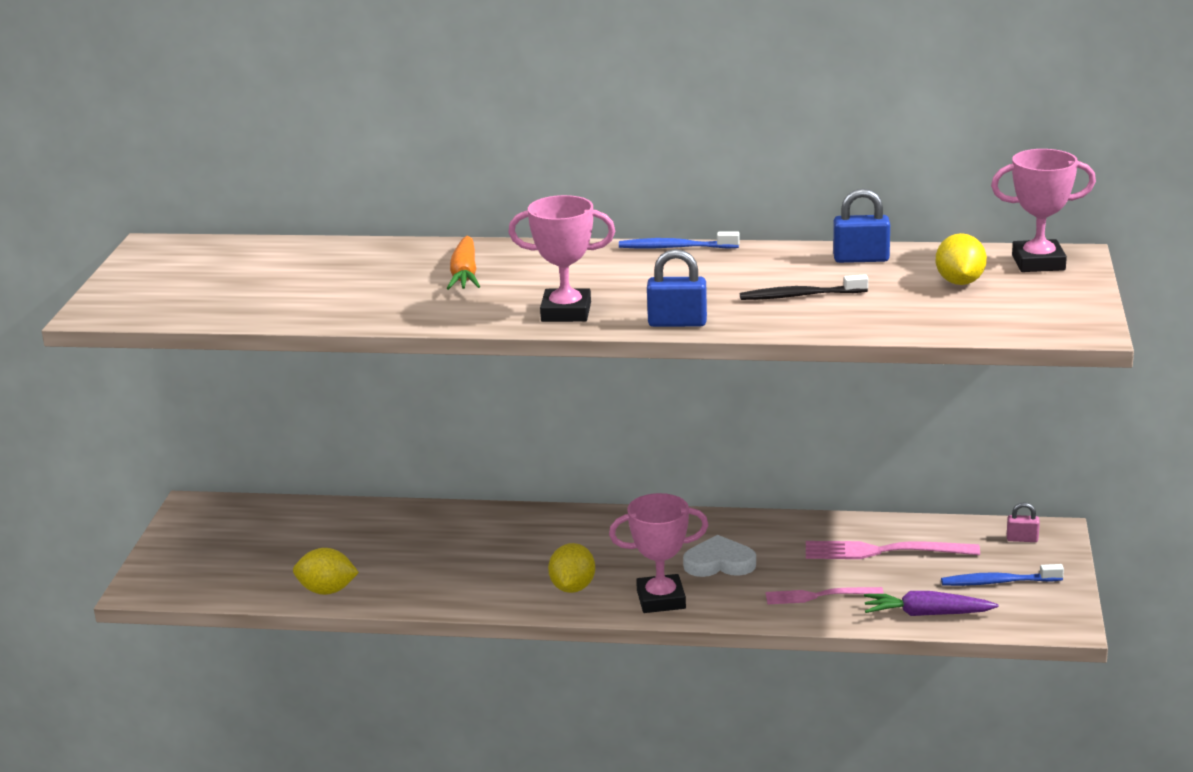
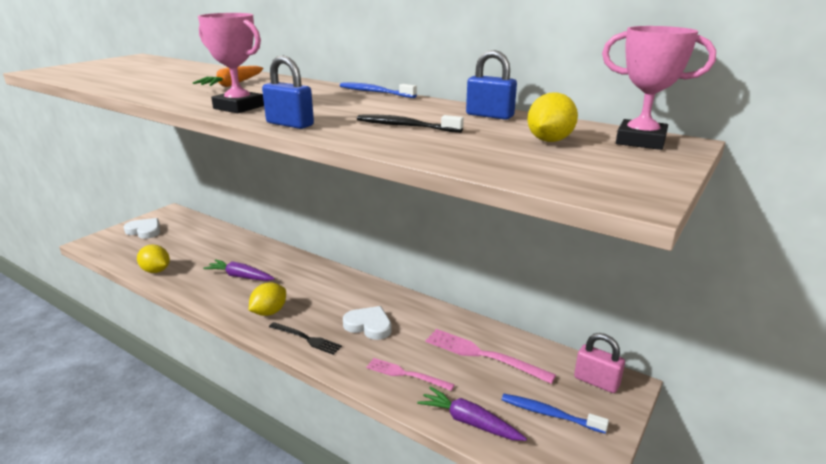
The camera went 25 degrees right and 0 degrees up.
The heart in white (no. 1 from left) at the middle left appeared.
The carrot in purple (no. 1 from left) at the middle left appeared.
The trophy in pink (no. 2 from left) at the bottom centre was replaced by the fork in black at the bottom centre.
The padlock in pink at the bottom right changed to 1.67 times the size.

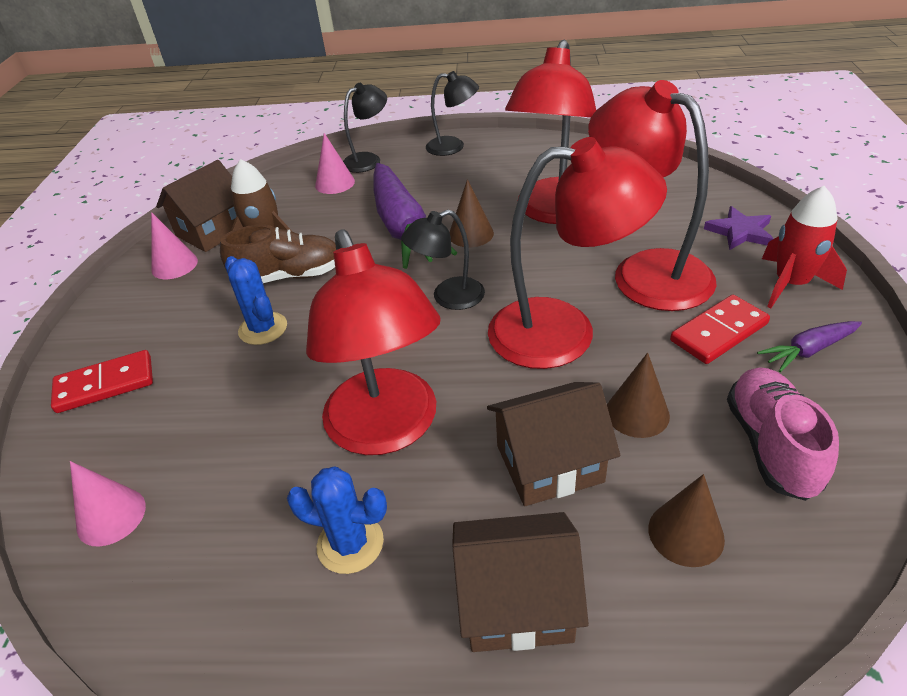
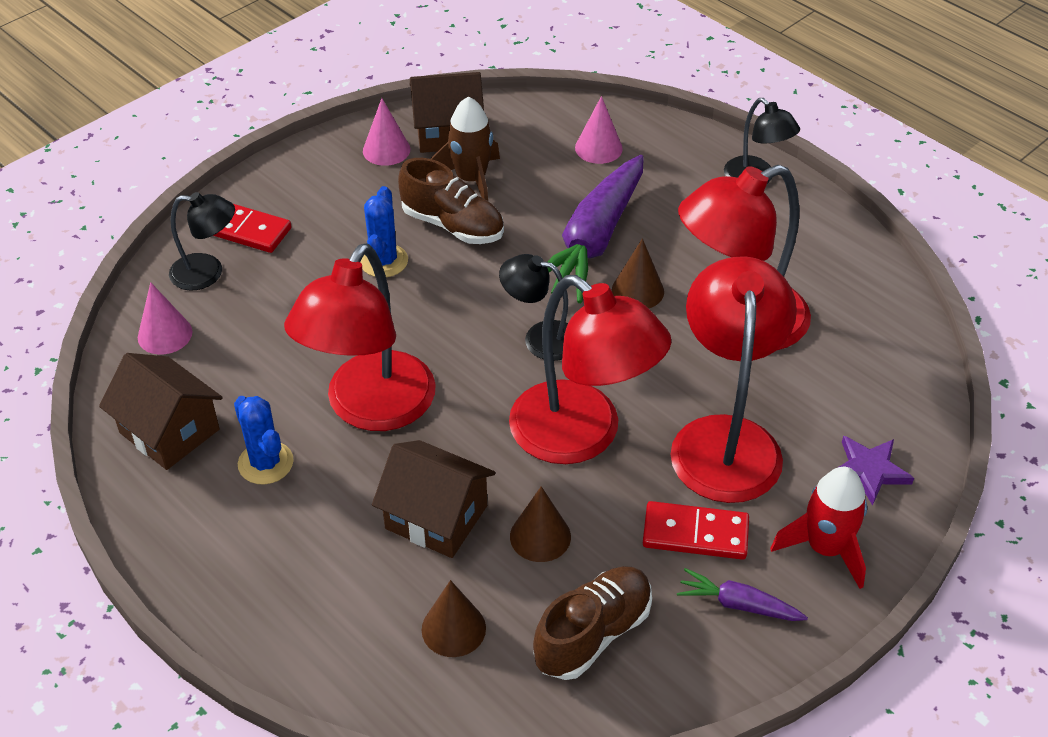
The camera went 40 degrees right and 5 degrees up.
The lamp in black (no. 1 from left) moved from the top centre to the top left.
The house in brown (no. 2 from left in the first image) moved from the bottom centre to the middle left.
The shoe in pink at the middle right became the shoe in brown (no. 2 from left) at the bottom centre.

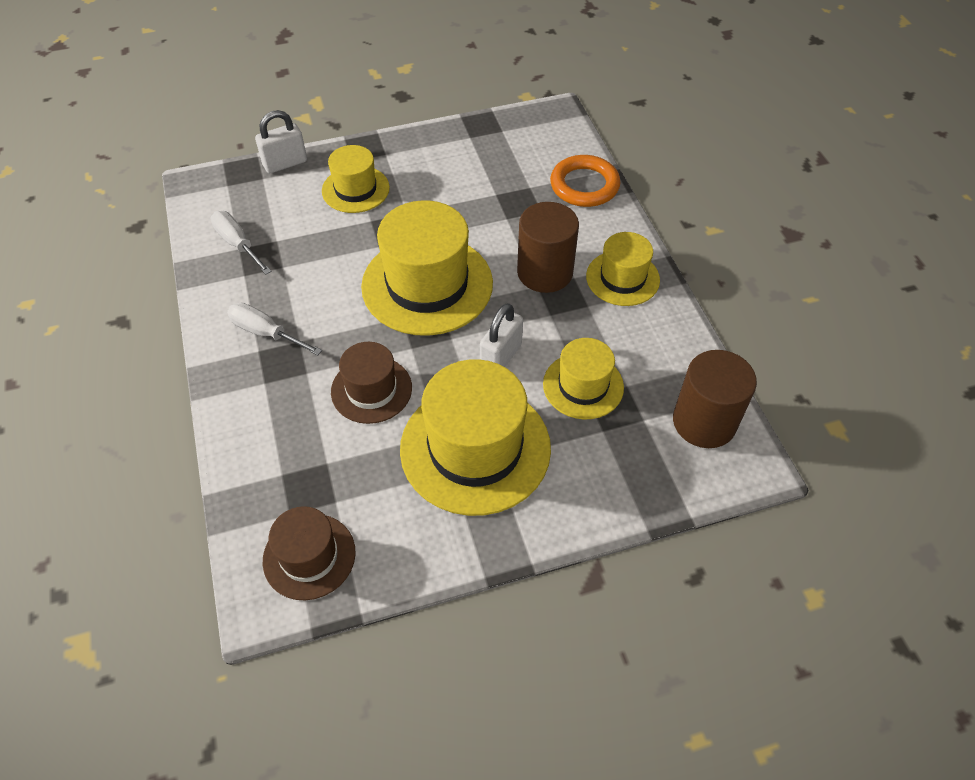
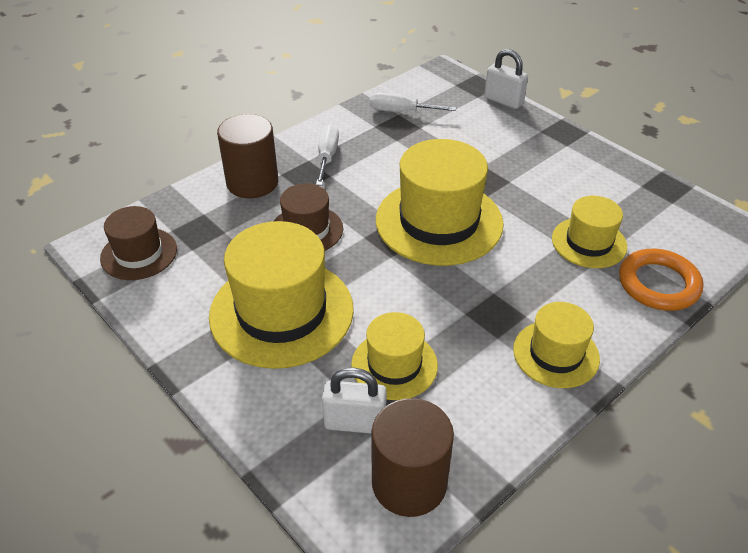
The camera went 65 degrees right and 10 degrees down.
The hat in yellow (no. 1 from left in the first image) moved from the top centre to the middle right.
The padlock in white (no. 2 from left in the first image) moved from the centre to the bottom centre.
The cylinder in brown (no. 1 from left) moved from the top centre to the top left.
The screwdriver in white (no. 1 from left in the first image) at the top left turned 105 degrees counterclockwise.

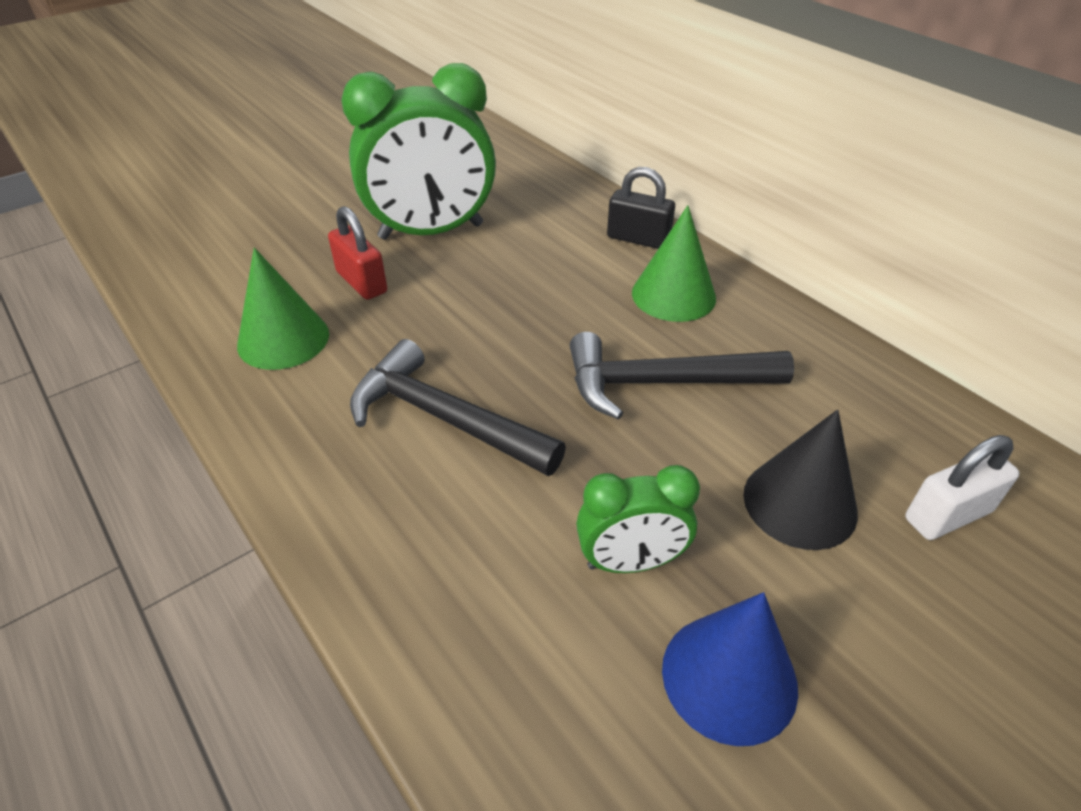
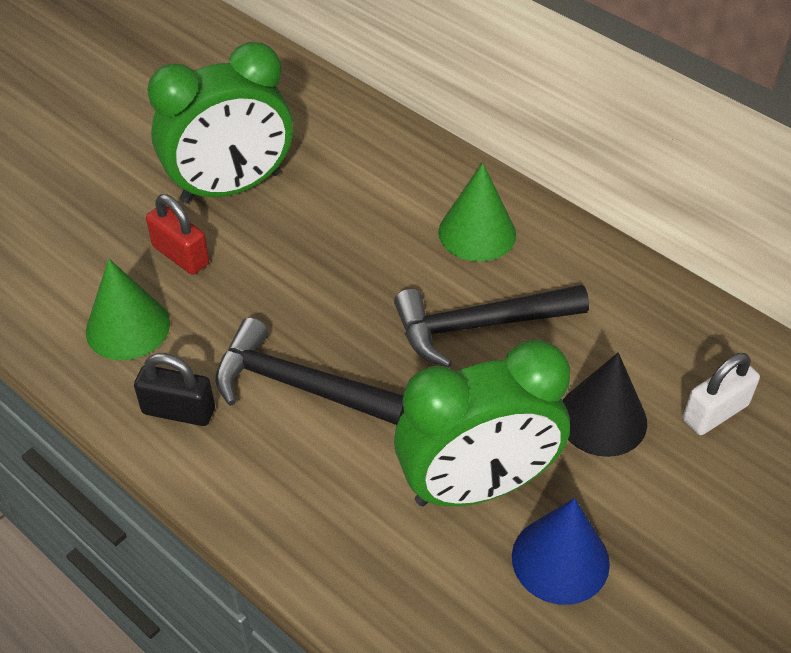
The camera went 10 degrees left and 5 degrees up.
The padlock in black moved from the top centre to the middle left.
The clock in green (no. 2 from left) at the centre changed to 1.88 times the size.

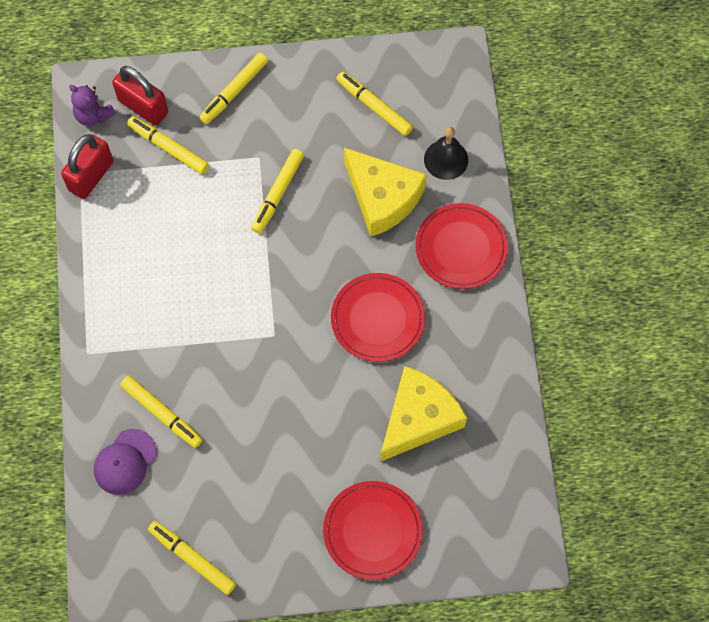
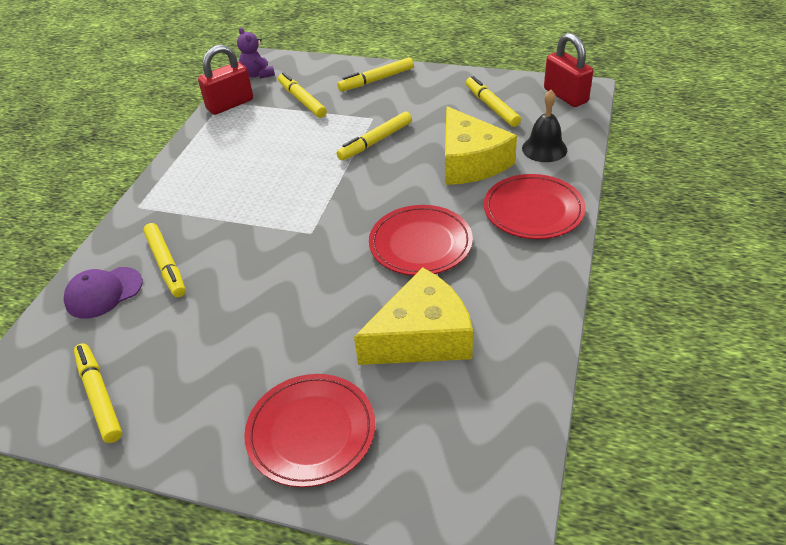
The camera went 25 degrees right and 25 degrees down.
The padlock in red (no. 2 from left) moved from the top left to the top right.

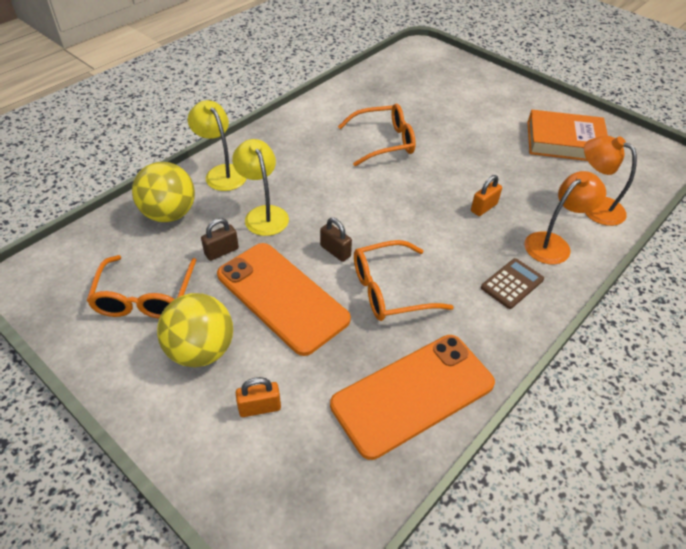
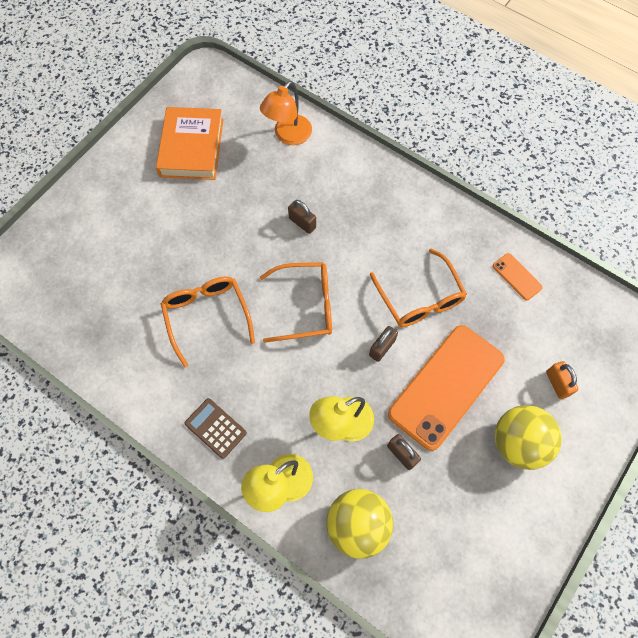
The camera went 95 degrees left and 20 degrees up.
The lamp in orange (no. 1 from left) at the middle right disappeared.
The glasses in orange (no. 1 from left in the first image) moved from the middle left to the centre.
The calculator in brown moved from the middle right to the bottom centre.
The padlock in orange (no. 2 from left) at the middle right became the padlock in brown (no. 1 from left) at the centre.
The phone in orange (no. 2 from left) at the bottom centre changed to 0.42 times the size.

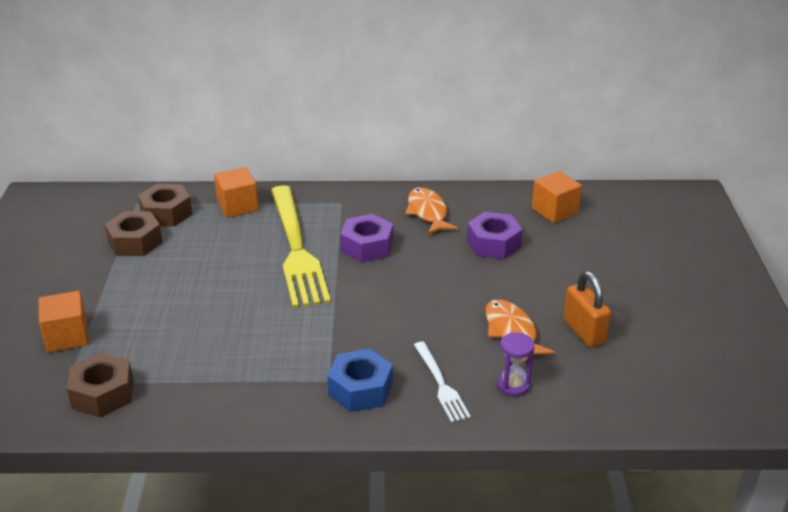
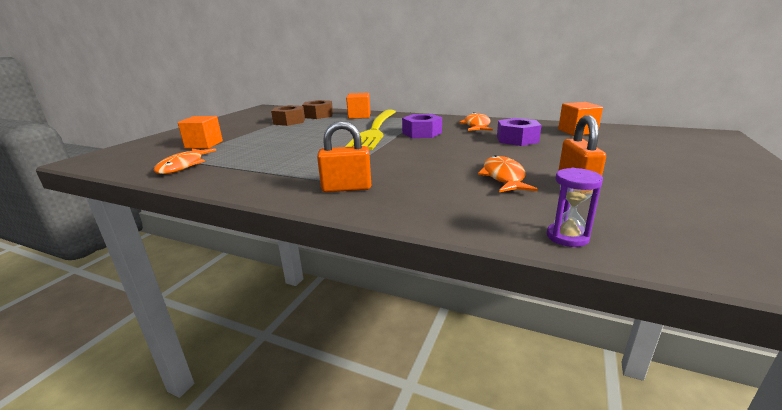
The camera went 25 degrees right and 10 degrees down.
The fork in white at the bottom centre disappeared.
The hourglass in purple moved from the bottom centre to the middle right.
The nut in brown (no. 1 from left) at the bottom left was replaced by the fish in orange (no. 1 from left) at the middle left.
The nut in blue at the bottom centre was replaced by the padlock in orange (no. 1 from left) at the centre.

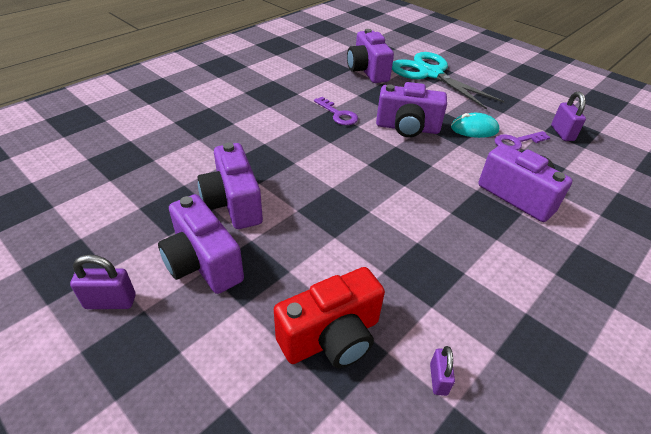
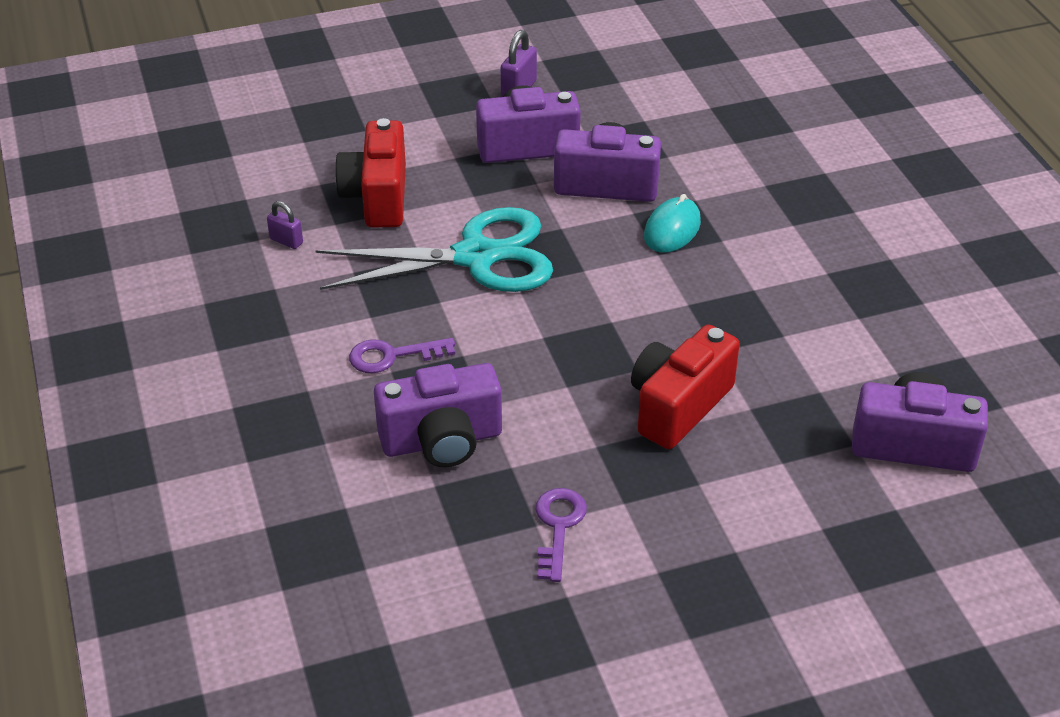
The camera went 120 degrees right and 0 degrees up.
The padlock in purple (no. 3 from left) at the top right disappeared.
The key in purple (no. 1 from left) moved from the top centre to the centre.
The scissors in turquoise moved from the top right to the centre.
The mouse in turquoise moved from the top right to the top centre.
The camera in purple (no. 4 from left) at the top centre became the camera in red (no. 2 from left) at the centre.

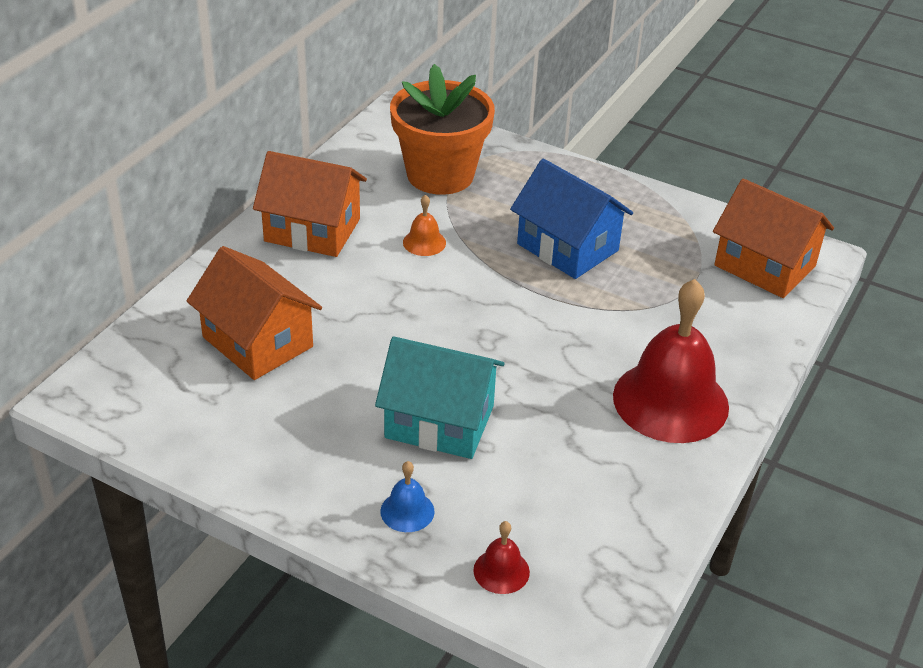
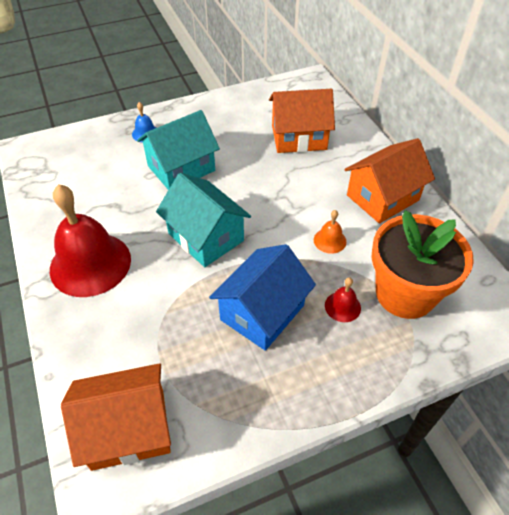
The camera went 130 degrees right and 10 degrees up.
The house in turquoise (no. 2 from left) at the centre appeared.
The bell in red (no. 1 from left in the first image) moved from the bottom centre to the middle right.
The house in blue at the top centre turned 45 degrees counterclockwise.

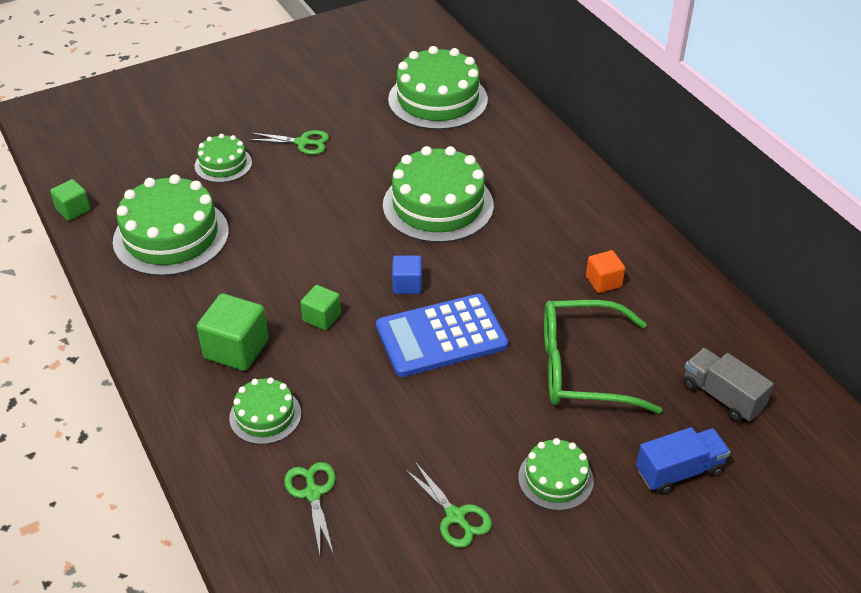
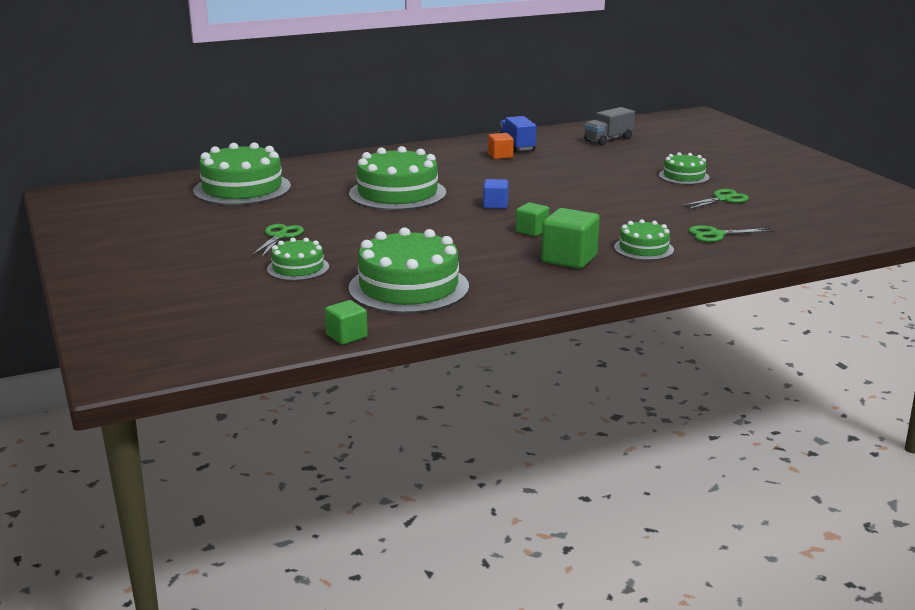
The camera went 85 degrees left and 20 degrees down.
The calculator in blue at the centre disappeared.
The glasses in green at the middle right disappeared.
The truck in blue moved from the bottom right to the top centre.

